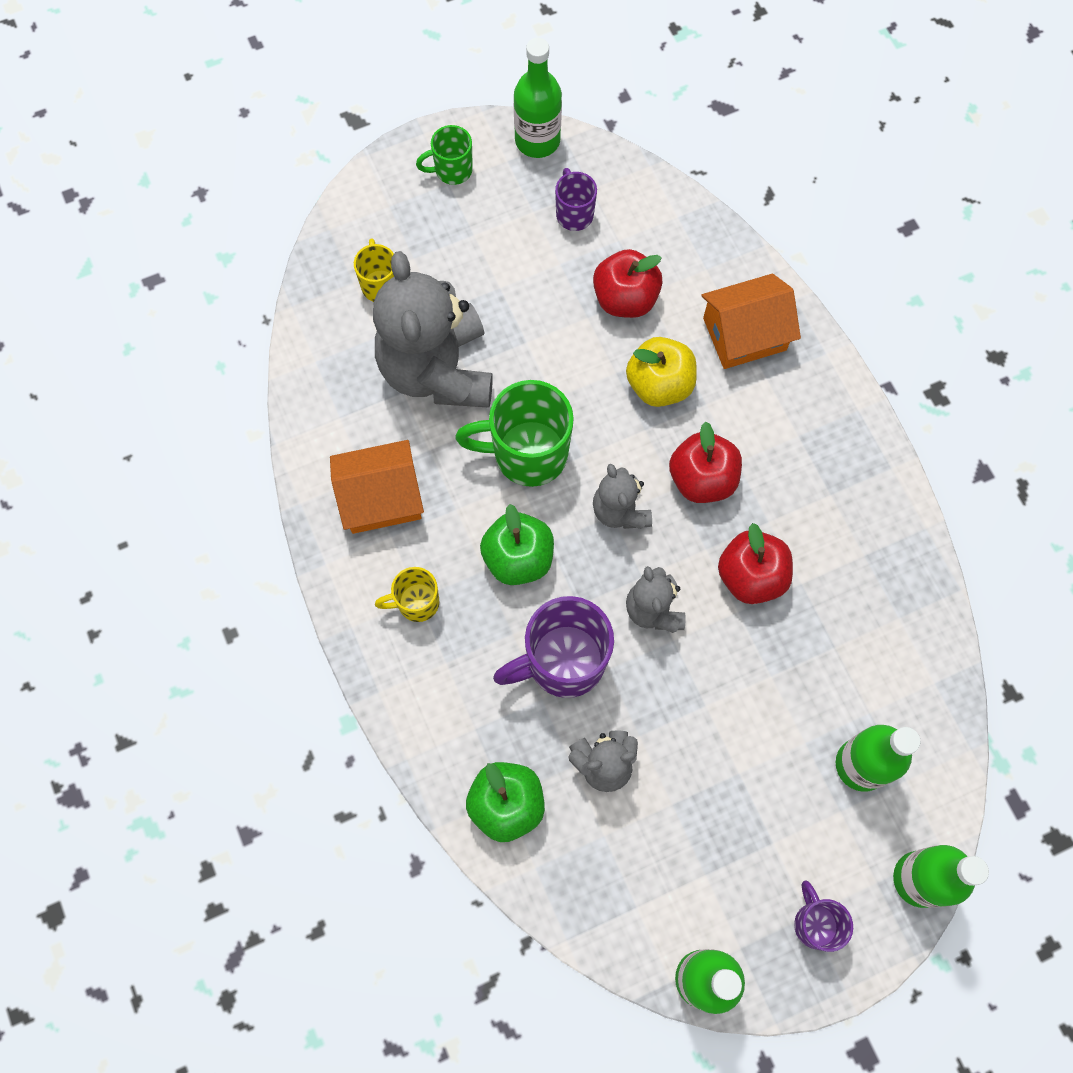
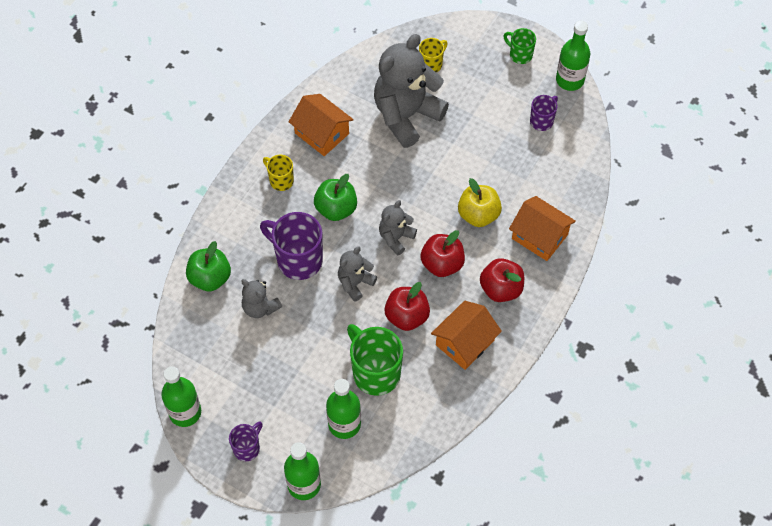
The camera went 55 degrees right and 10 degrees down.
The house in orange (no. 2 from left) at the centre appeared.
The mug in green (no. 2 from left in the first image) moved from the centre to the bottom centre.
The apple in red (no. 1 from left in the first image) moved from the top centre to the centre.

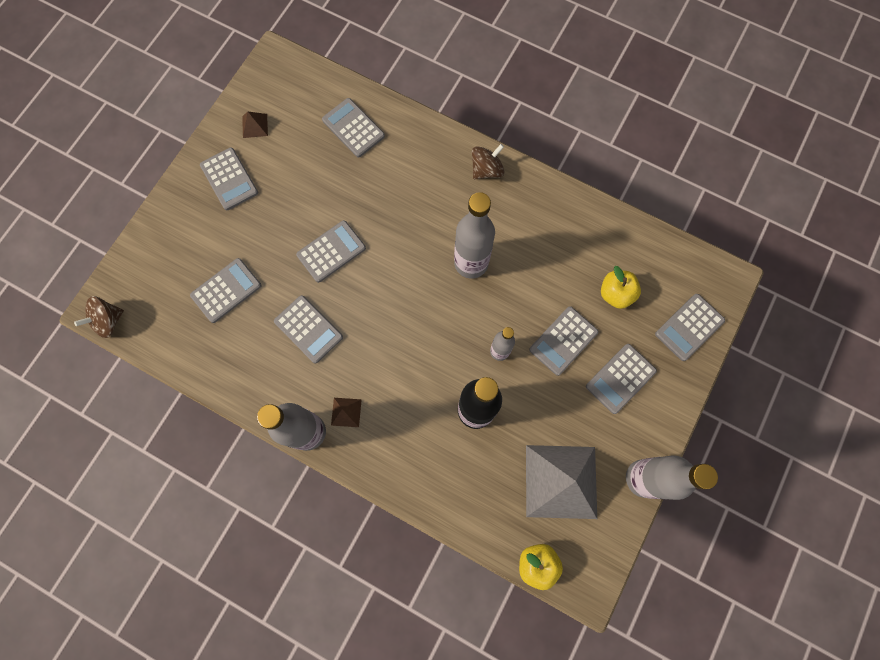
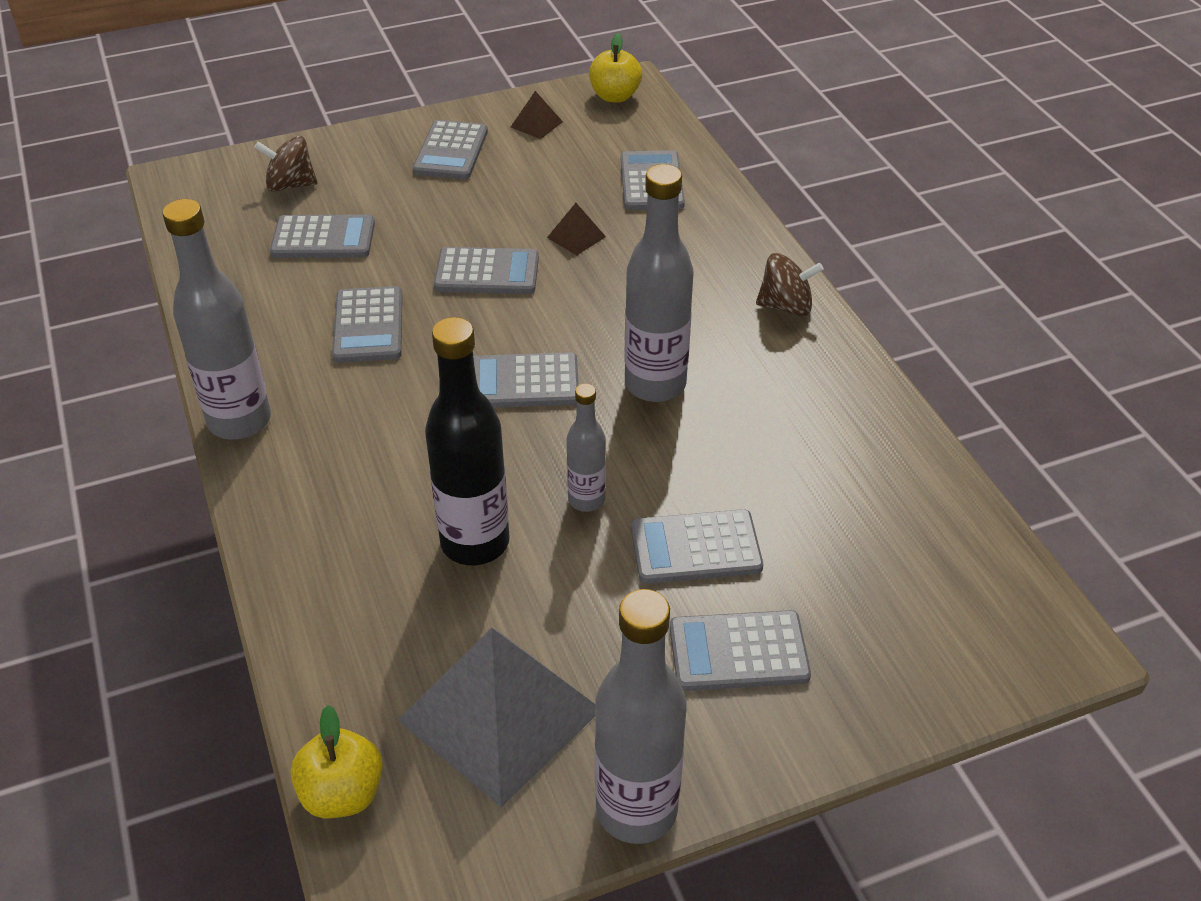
The camera went 40 degrees right and 30 degrees down.
The spinning top in brown (no. 1 from left) moved from the middle left to the top left.
The pyramid in brown (no. 2 from left) moved from the centre to the top centre.
The apple in yellow (no. 2 from left) moved from the middle right to the top centre.
The calculator in grey (no. 8 from left in the first image) moved from the middle right to the centre.

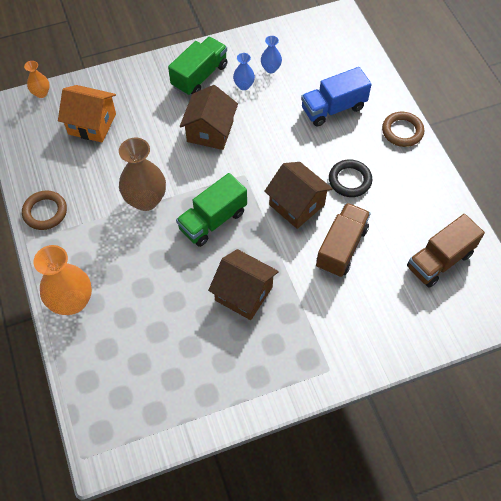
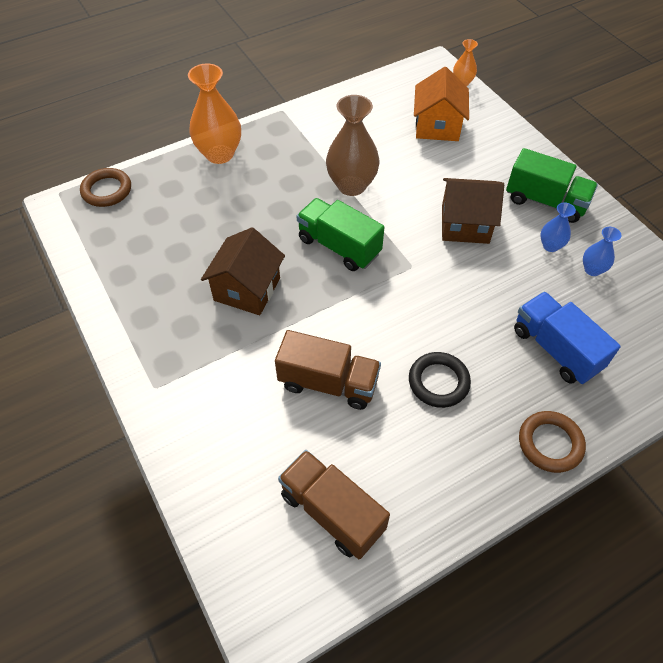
The camera went 80 degrees right and 5 degrees down.
The house in brown (no. 3 from left) at the centre disappeared.
The ring in brown (no. 1 from left) moved from the middle left to the top left.

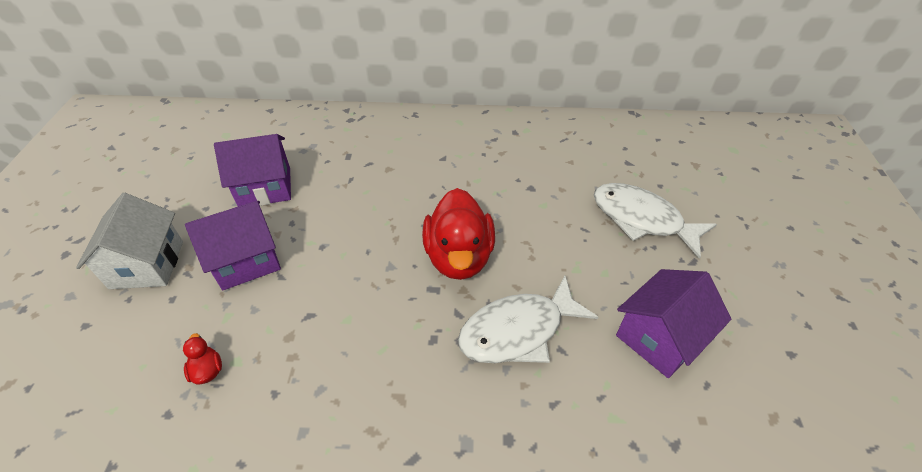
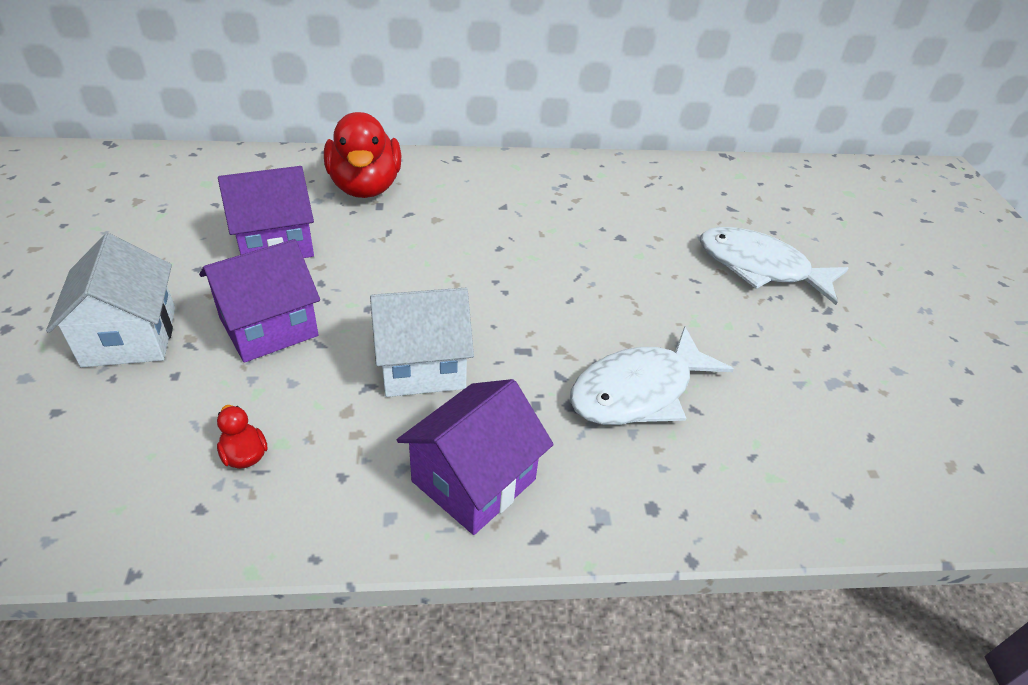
The camera went 10 degrees left and 5 degrees down.
The house in white (no. 2 from left) at the centre appeared.
The duck in red (no. 2 from left) moved from the centre to the top centre.
The house in purple (no. 3 from left) moved from the bottom right to the bottom centre.

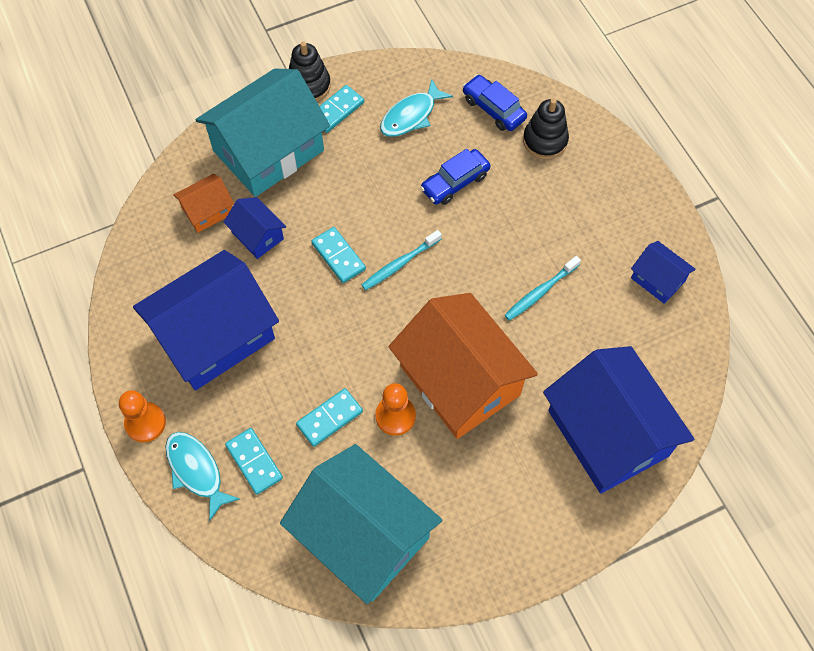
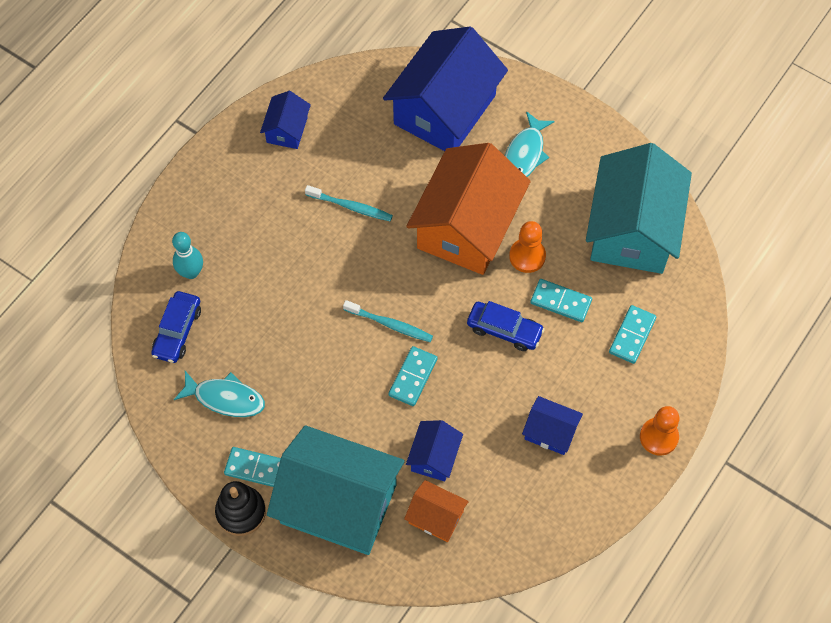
The camera went 120 degrees left and 0 degrees up.
The fish in turquoise (no. 1 from left in the first image) moved from the bottom left to the top centre.
The car in blue (no. 1 from left in the first image) moved from the top centre to the centre.
The stacking toy in black (no. 2 from left) at the top right was replaced by the bowling pin in turquoise at the middle left.
The house in blue (no. 1 from left in the first image) at the middle left changed to 0.46 times the size.

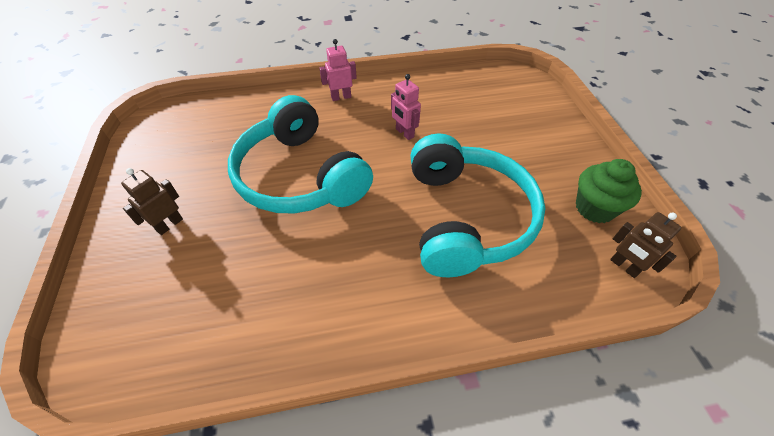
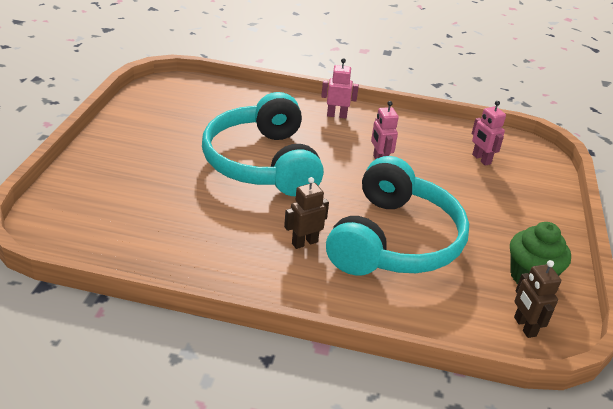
The camera went 20 degrees right and 15 degrees down.
The robot in pink (no. 3 from left) at the top right appeared.
The robot in brown (no. 1 from left) moved from the middle left to the centre.

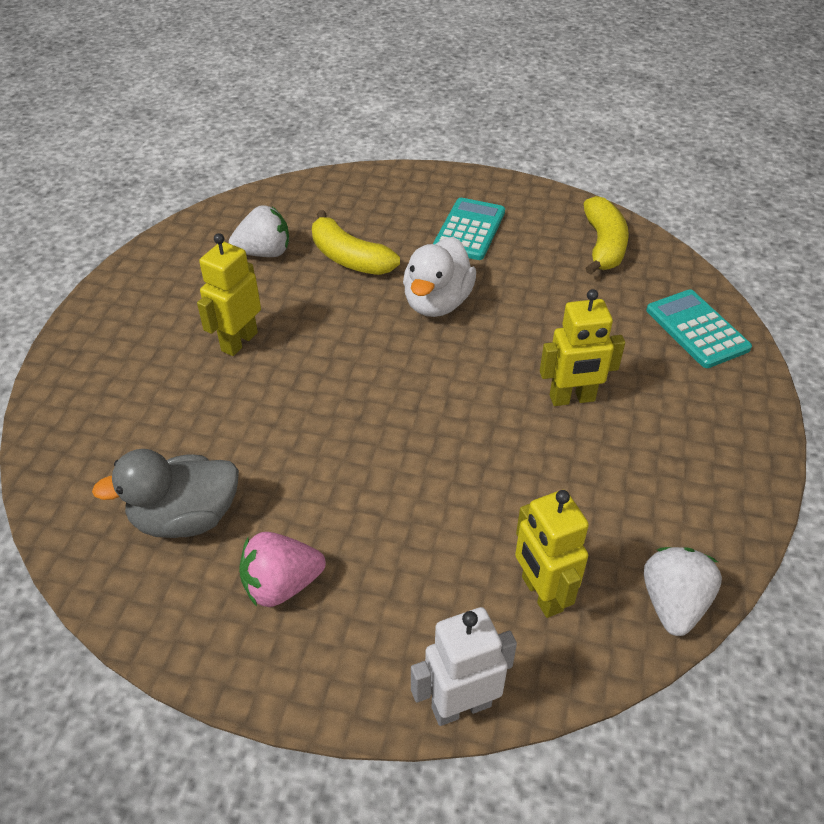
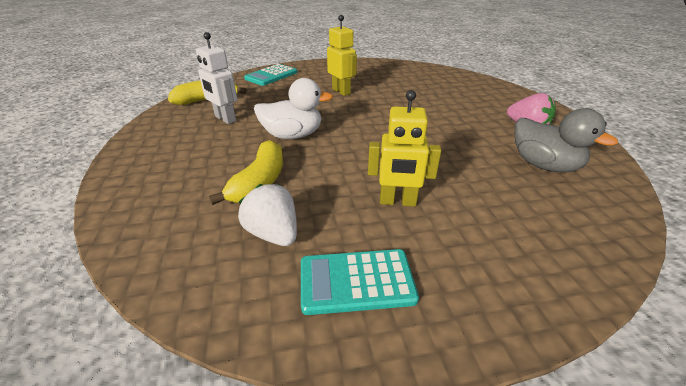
The camera went 115 degrees left and 10 degrees down.
The robot in yellow (no. 2 from left) at the bottom right disappeared.
The strawberry in white (no. 2 from left) at the bottom right disappeared.
The robot in white moved from the bottom centre to the top left.
The calculator in turquoise (no. 1 from left in the first image) moved from the top centre to the bottom centre.

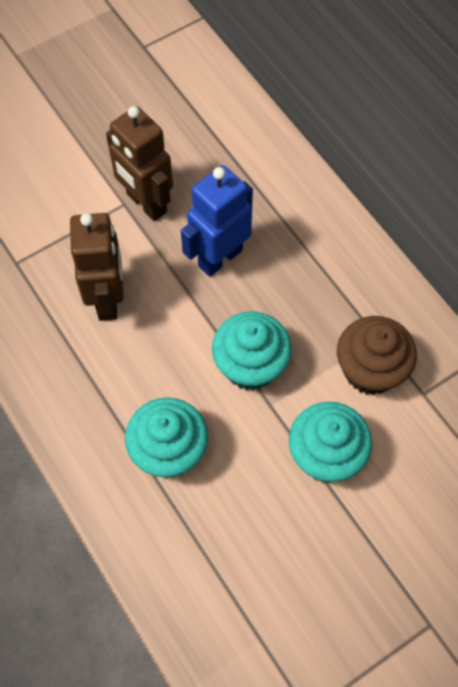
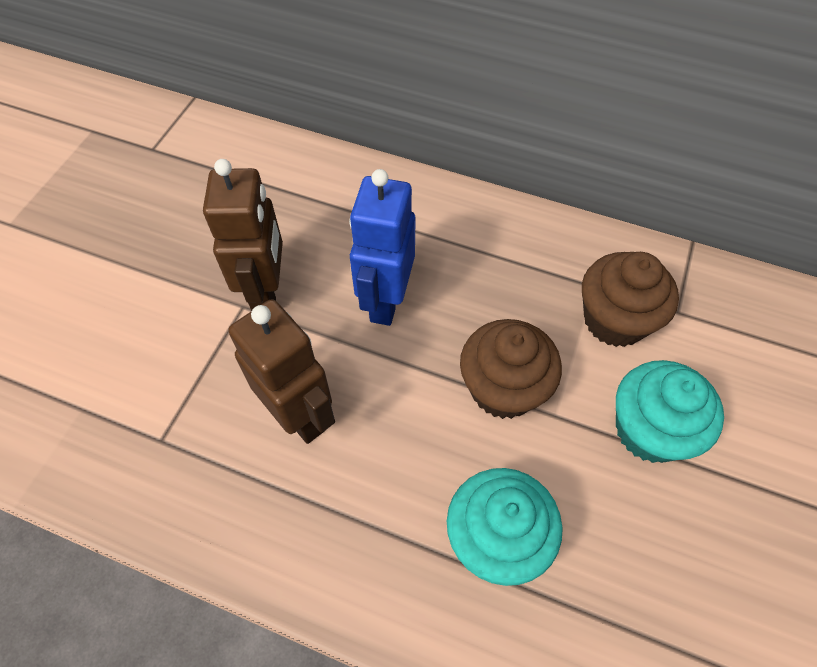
The camera went 35 degrees left and 5 degrees down.
The cupcake in turquoise (no. 2 from left) at the centre became the cupcake in brown (no. 1 from left) at the centre.
The robot in brown (no. 2 from left in the first image) at the top left turned 105 degrees counterclockwise.

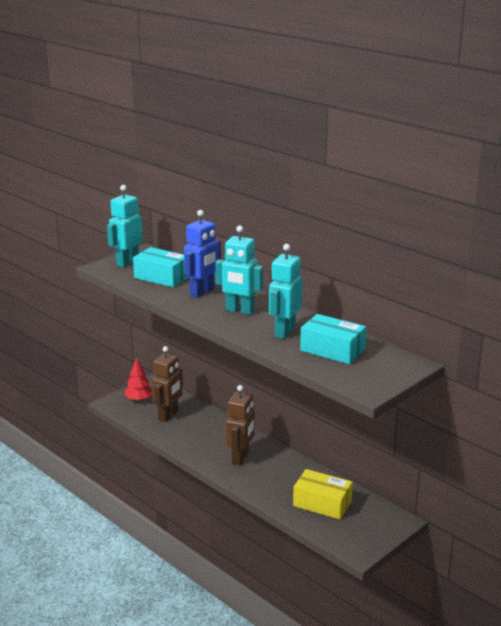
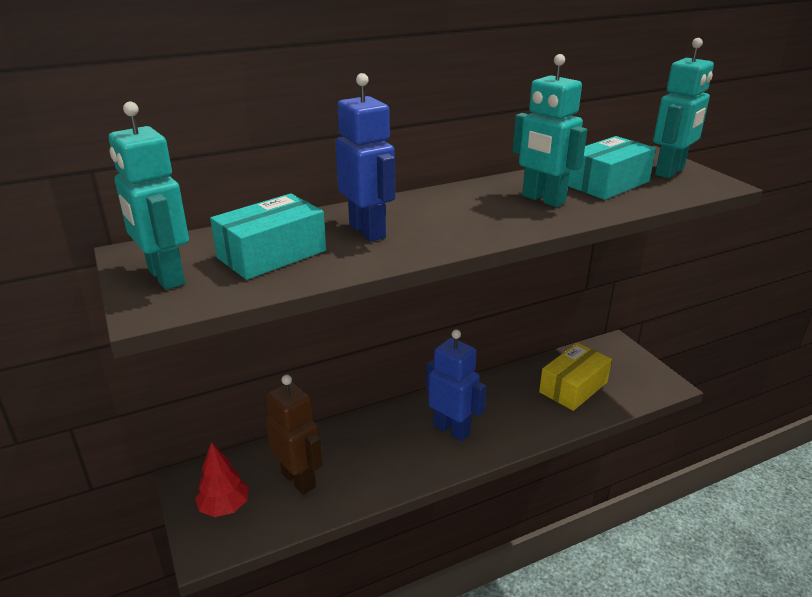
The camera went 70 degrees left and 5 degrees up.
The robot in turquoise (no. 2 from left in the first image) moved from the centre to the top right.
The robot in brown (no. 2 from left) at the bottom centre became the robot in blue (no. 2 from left) at the centre.

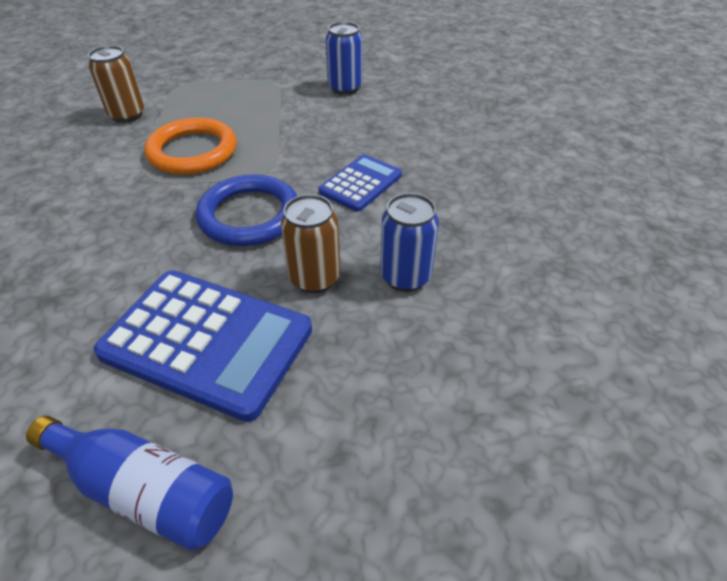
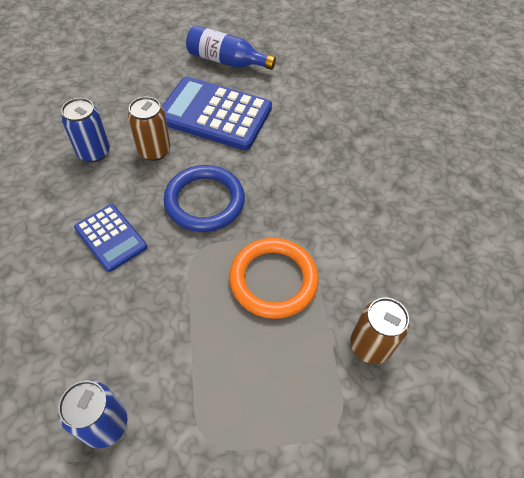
The camera went 175 degrees right and 10 degrees up.
The calculator in blue (no. 2 from left in the first image) at the top centre turned 75 degrees counterclockwise.

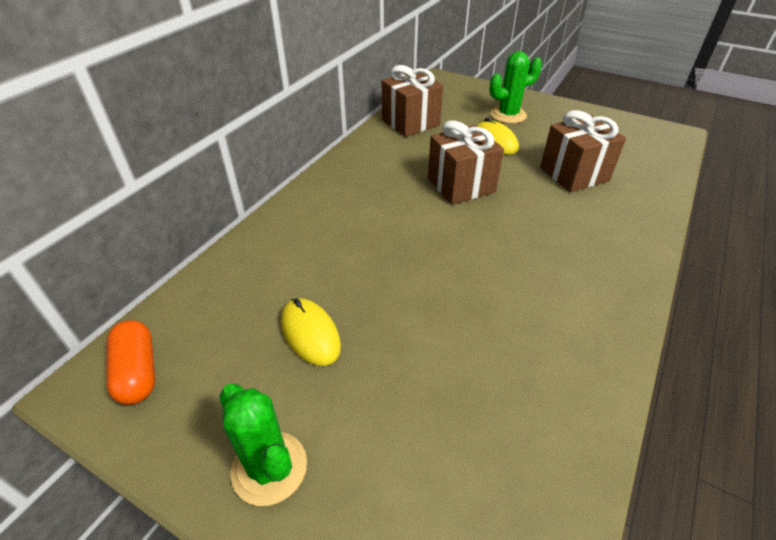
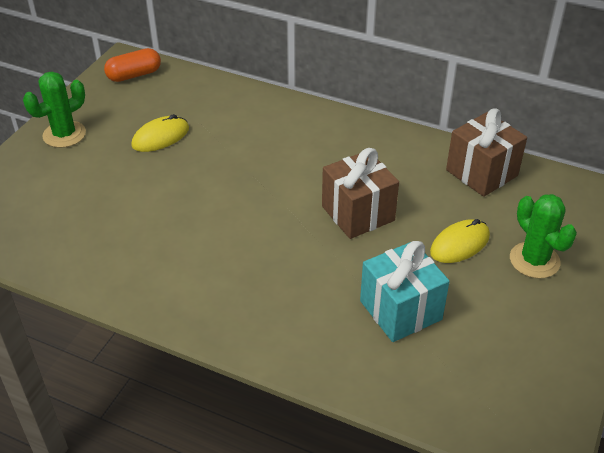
The camera went 85 degrees right and 0 degrees up.
The gift in brown (no. 3 from left) at the top right became the gift in turquoise at the middle right.

